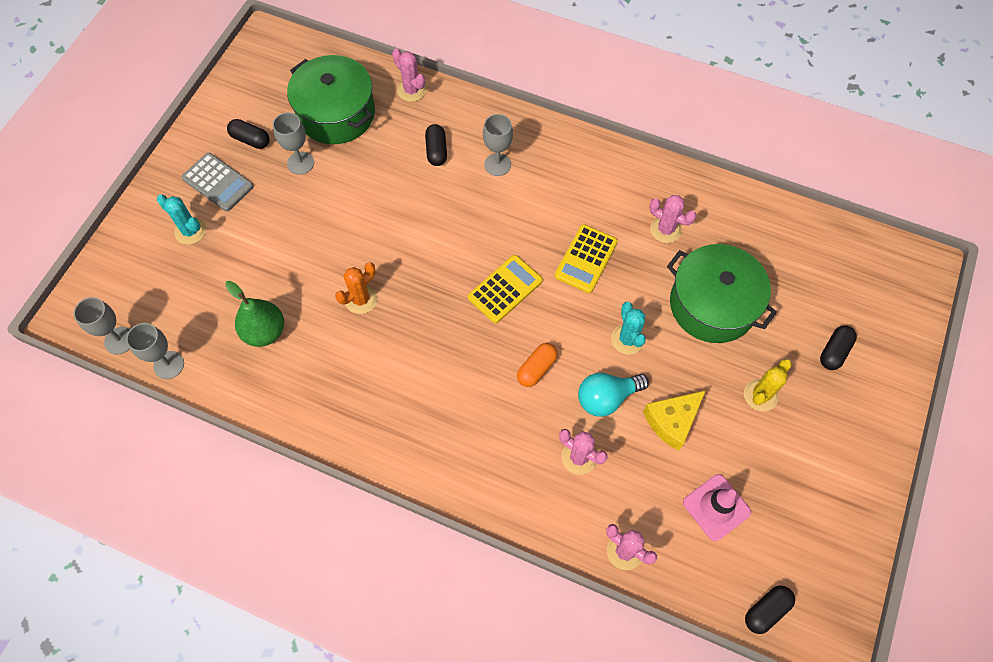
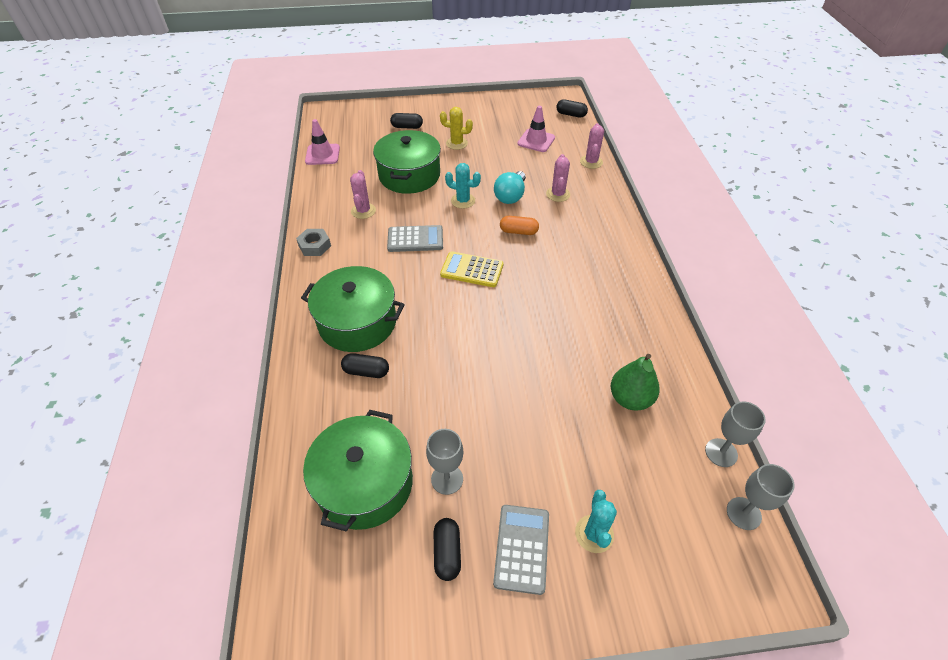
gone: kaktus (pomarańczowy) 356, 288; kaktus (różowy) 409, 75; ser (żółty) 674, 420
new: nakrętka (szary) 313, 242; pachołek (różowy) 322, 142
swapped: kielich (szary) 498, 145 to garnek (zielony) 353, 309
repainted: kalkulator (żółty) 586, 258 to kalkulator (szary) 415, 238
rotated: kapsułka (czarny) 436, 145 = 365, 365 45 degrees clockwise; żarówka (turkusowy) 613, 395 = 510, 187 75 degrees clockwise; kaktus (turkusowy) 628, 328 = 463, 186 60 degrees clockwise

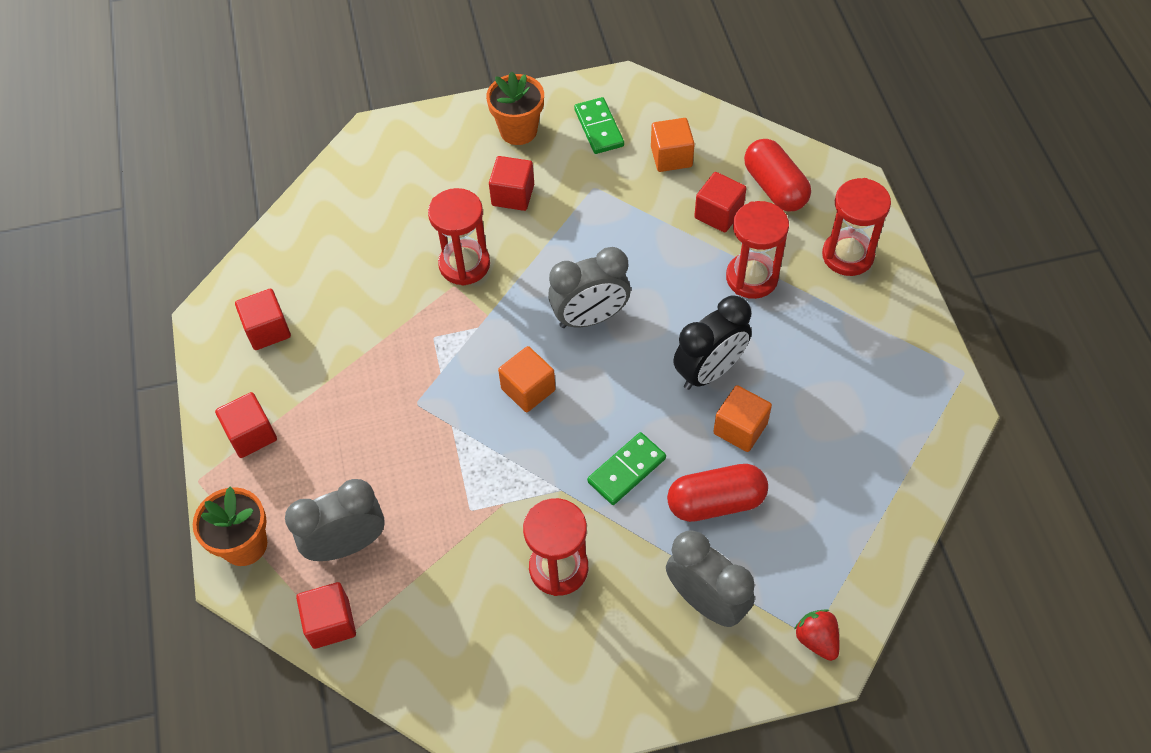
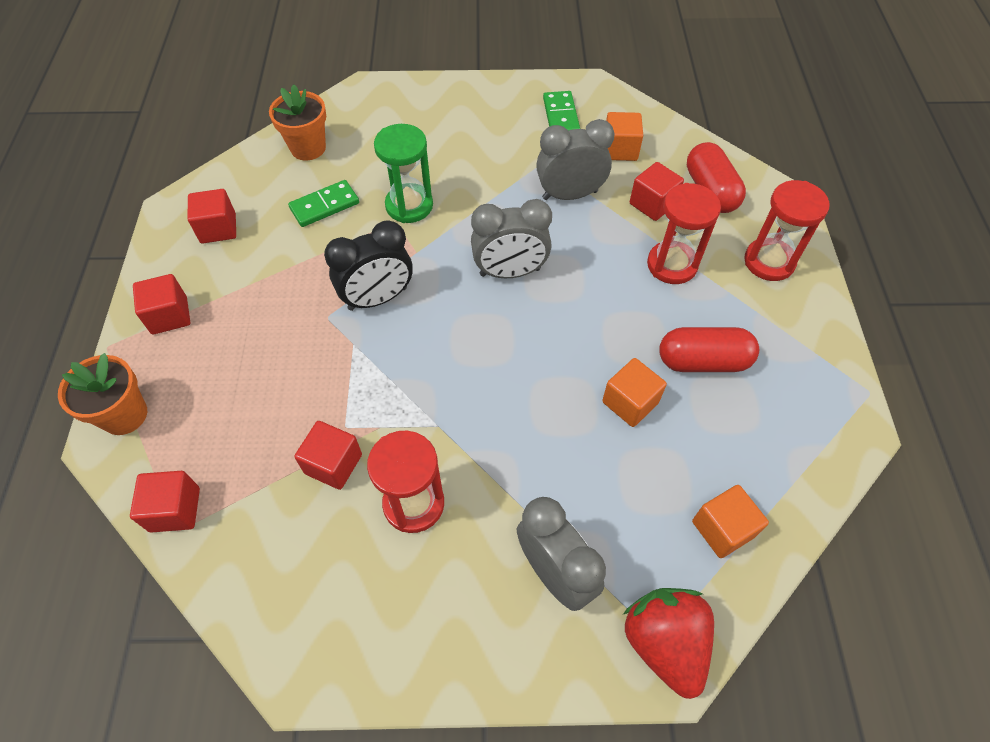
shifted: budzik (szary) 335, 520 to 575, 159; doniczka (pomarańczowy) 515, 108 to 297, 122; sześcian (czerwony) 511, 183 to 328, 455; sześcian (pomarańczowy) 527, 379 to 730, 521; kostka domina (zielony) 626, 468 to 323, 203; kapsułka (czerwony) 717, 493 to 709, 349; budzik (czarny) 712, 343 to 368, 265
repainted: klepsydra (czerwony) 459, 237 to klepsydra (zielony) 403, 173
scaled: truskawka (czerwony) 816, 635 = 668, 643 x1.80

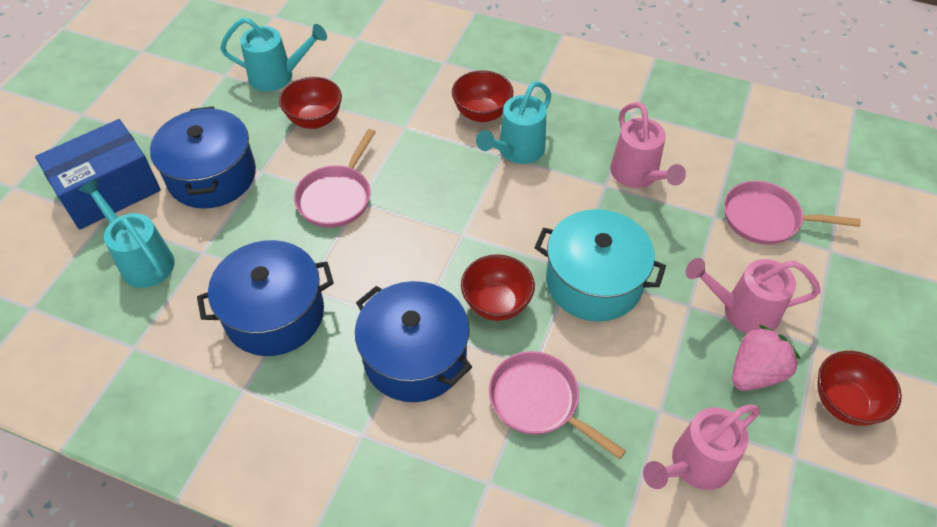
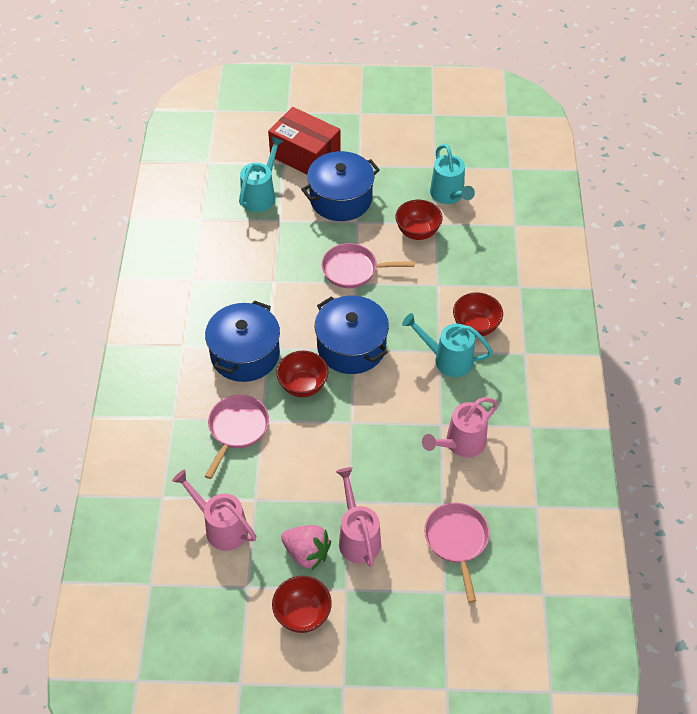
gone: garnek (turkusowy) 600, 265
shifted: garnek (niebieski) 265, 298 to 352, 335
repainted: pudełko (niebieski) 98, 174 to pudełko (czerwony) 304, 140

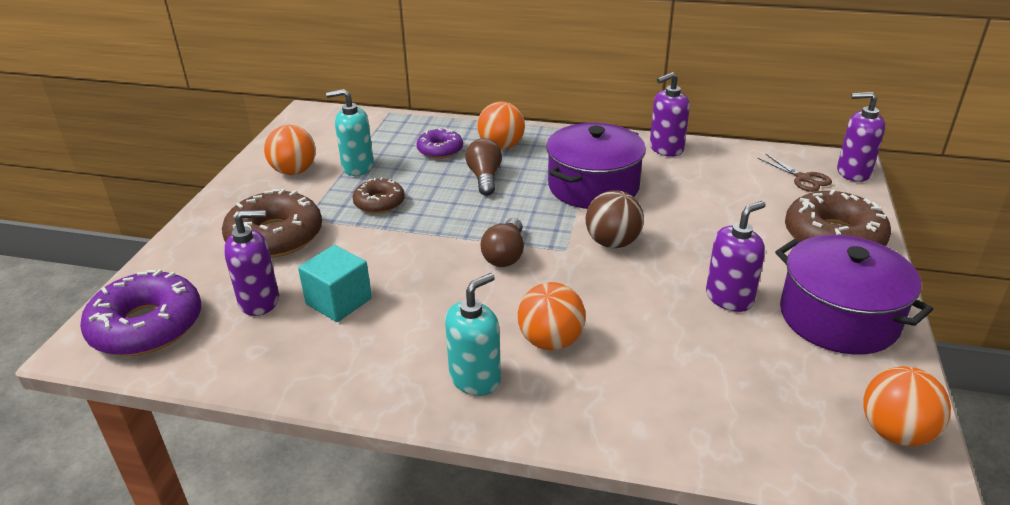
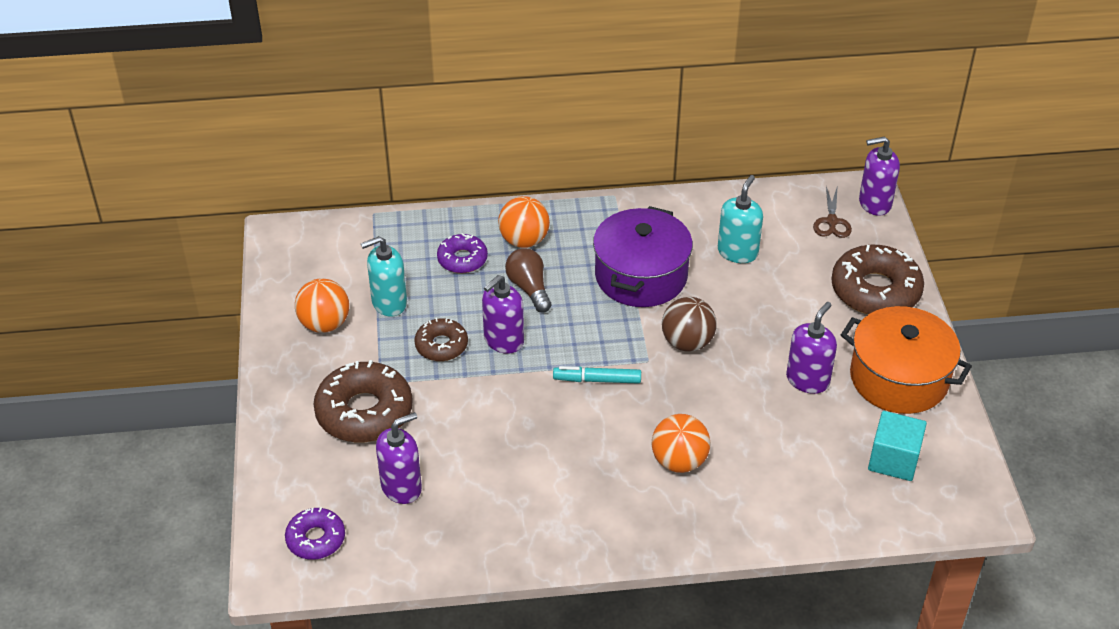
gone: piłka (pomarańczowy) 907, 406
shifted: sześcian (turkusowy) 335, 283 to 897, 446; dozownik mydła (turkusowy) 473, 334 to 740, 219; dozownik mydła (fioletowy) 670, 114 to 503, 314
swapped: żarówka (brązowy) 502, 242 to flamaster (turkusowy) 597, 375
repainted: garnek (fioletowy) 854, 295 to garnek (pomarańczowy) 906, 360
rotated: nożyczki (brązowy) 795, 173 = 832, 211 60 degrees clockwise
scaled: donut (fioletowy) 140, 312 = 315, 533 x0.57

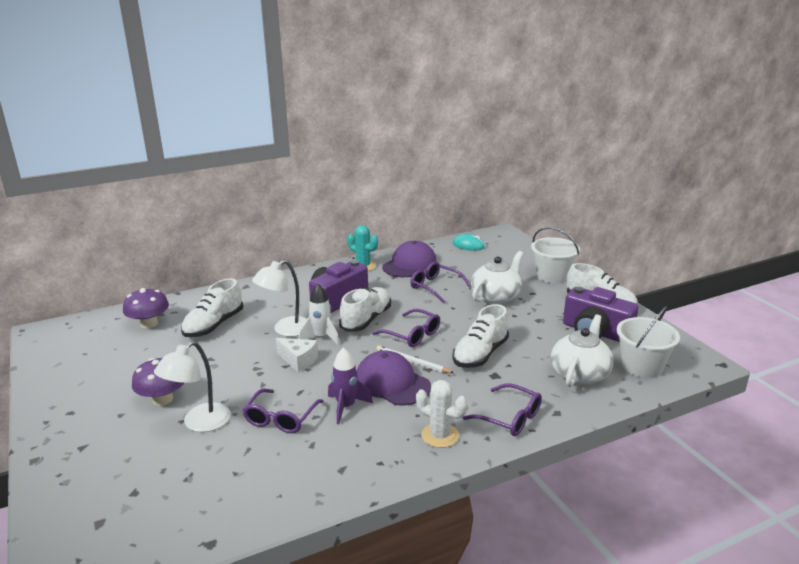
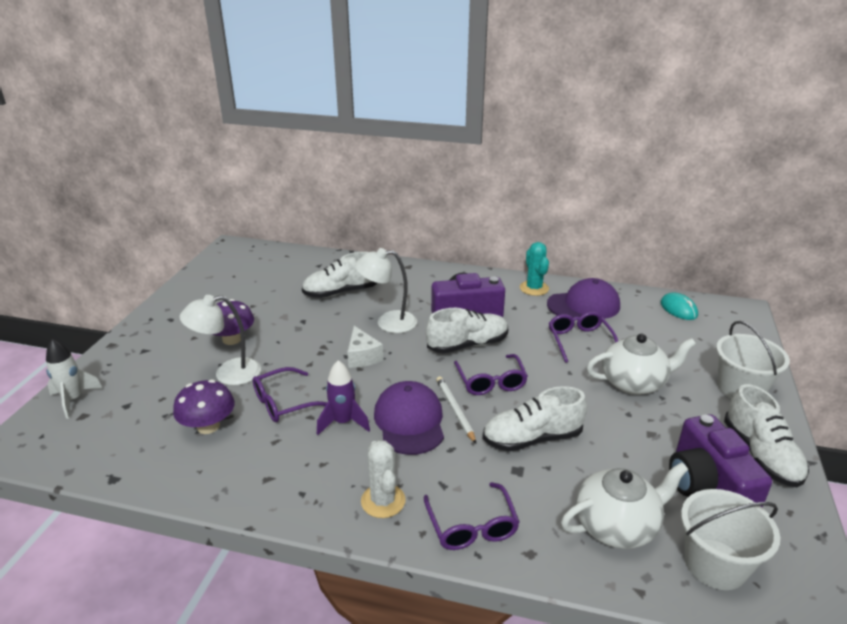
shifted: grzyb (fioletowy) 146, 308 to 204, 407; rakieta (biały) 319, 314 to 74, 379

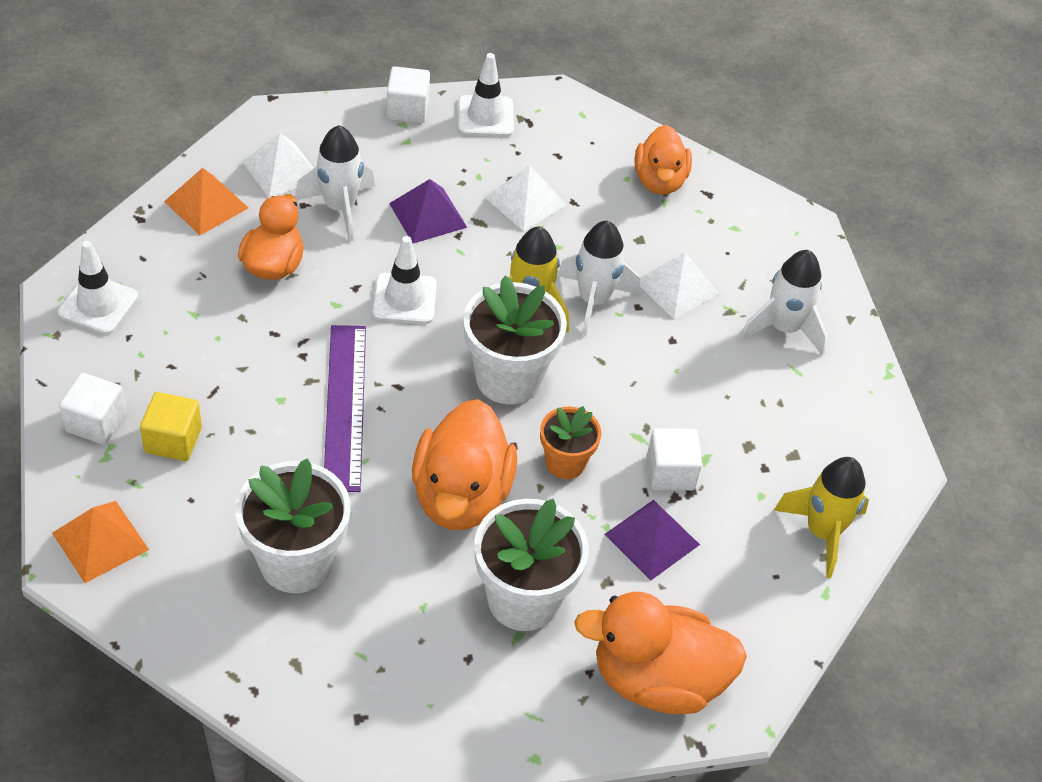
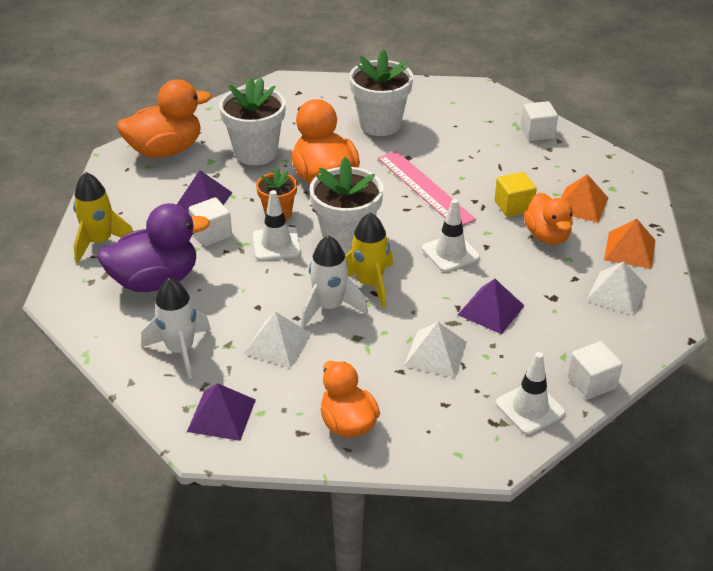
gone: rakieta (biały) 335, 183
new: kaczka (fioletowy) 153, 247; piramida (fioletowy) 221, 412
shifted: piramida (pomarańczowy) 100, 542 to 584, 198; pachołek (biały) 98, 287 to 277, 225; sześcian (żółty) 171, 426 to 515, 194
repainted: linijka (fioletowy) 345, 408 to linijka (różowy) 427, 188

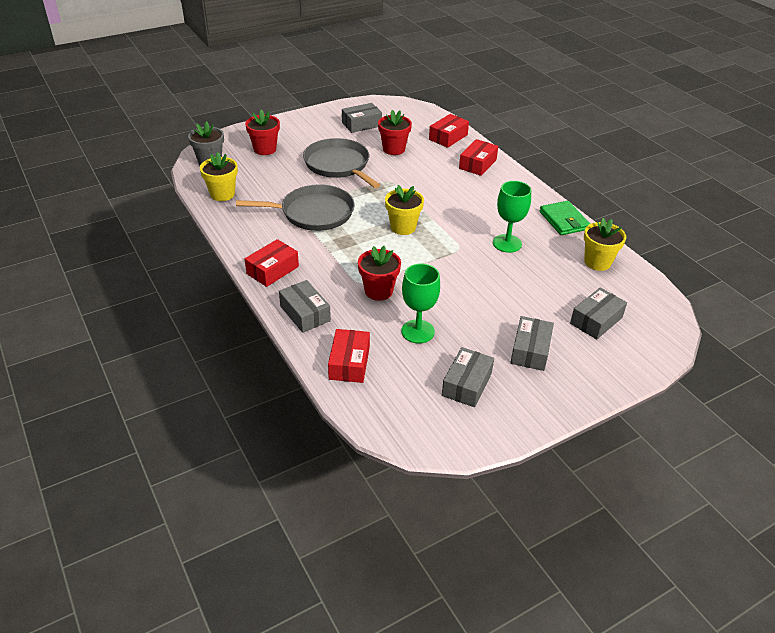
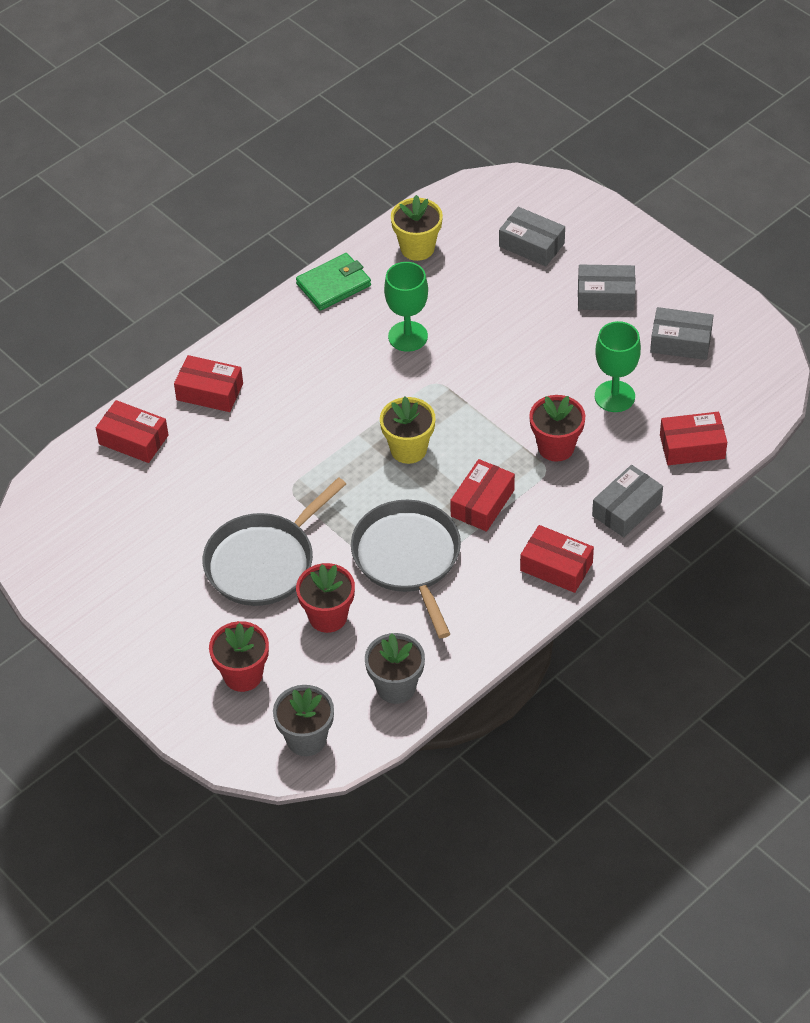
gone: pudełko (szary) 362, 118
new: pudełko (czerwony) 482, 495
shifted: doniczka (czerwony) 395, 132 to 325, 598
repainted: doniczka (żółty) 219, 176 to doniczka (szary) 395, 668

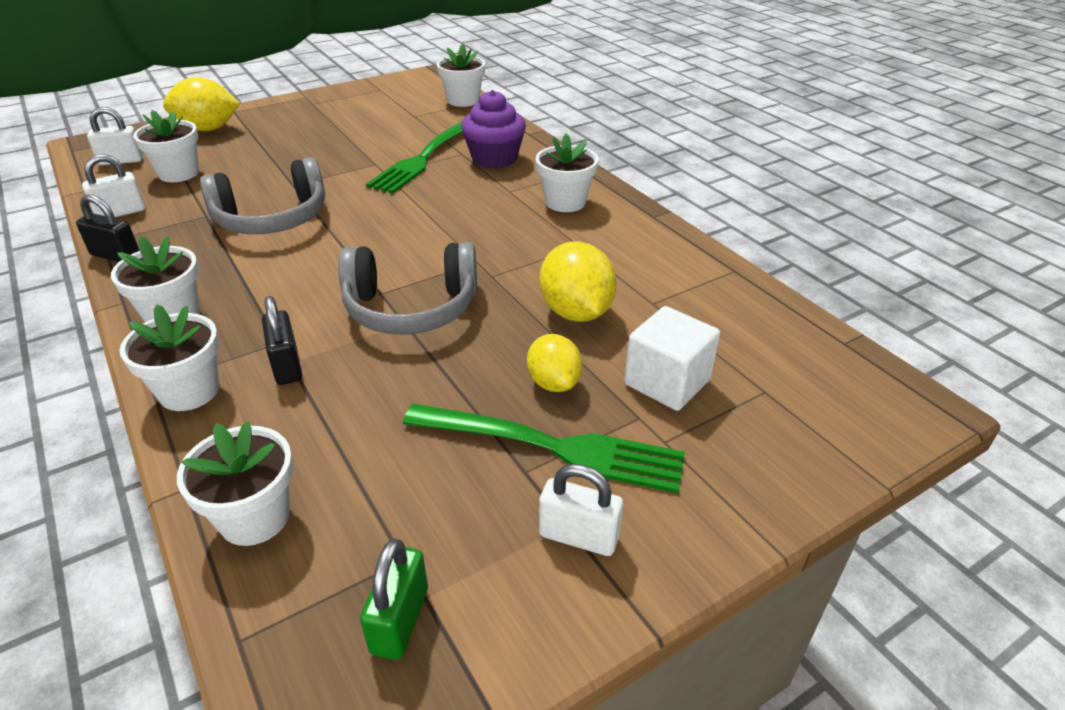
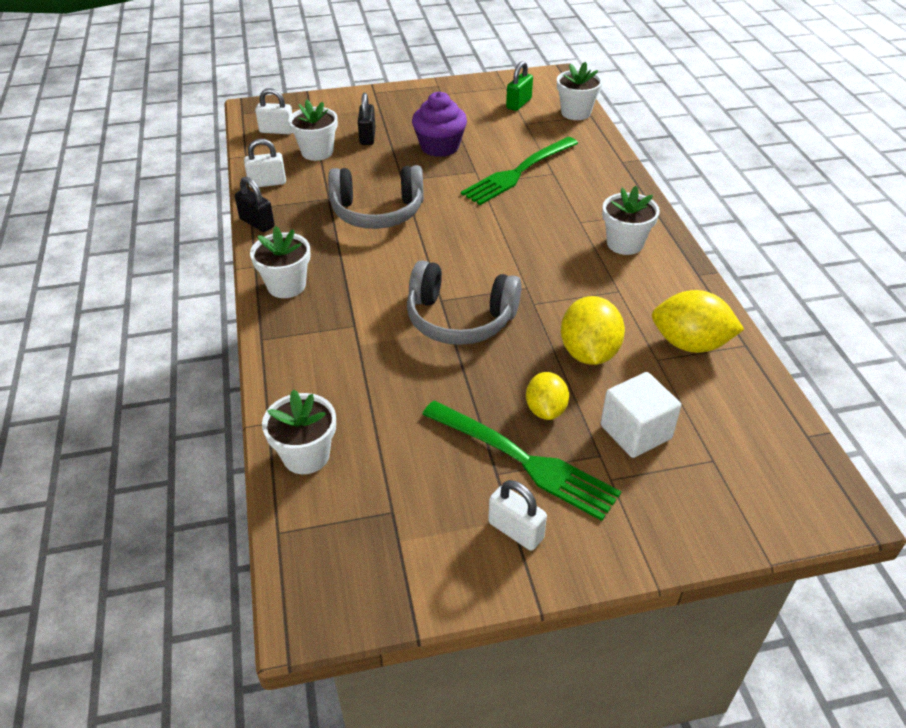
gone: doniczka (biały) 169, 357
shifted: cytryna (żółty) 201, 104 to 698, 321; kłódka (czarny) 282, 340 to 367, 119; kłódka (zielony) 394, 599 to 519, 86; muffinka (fioletowy) 493, 129 to 439, 124

